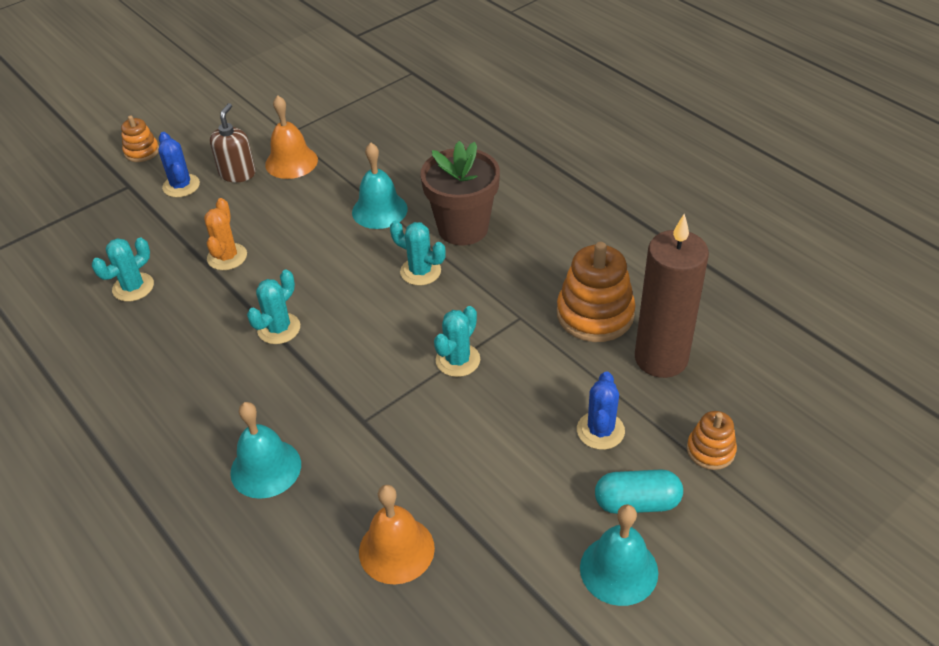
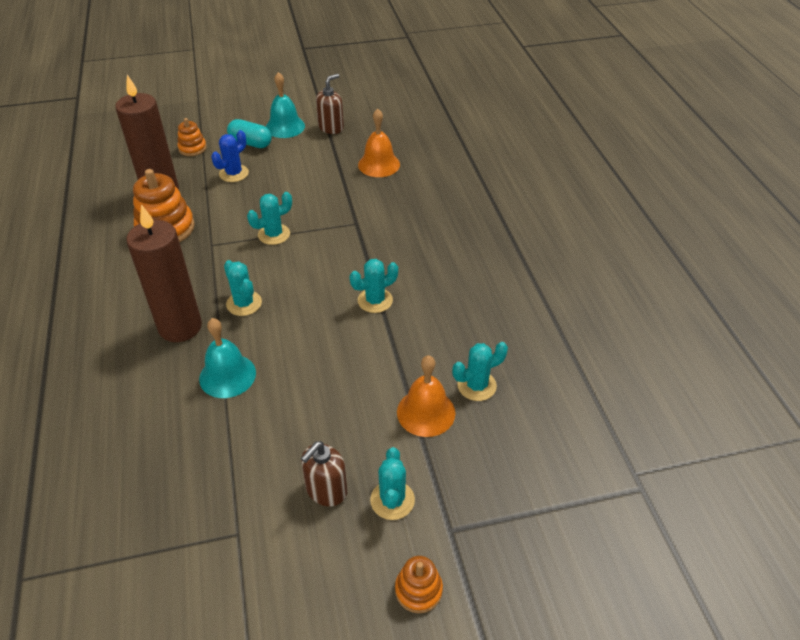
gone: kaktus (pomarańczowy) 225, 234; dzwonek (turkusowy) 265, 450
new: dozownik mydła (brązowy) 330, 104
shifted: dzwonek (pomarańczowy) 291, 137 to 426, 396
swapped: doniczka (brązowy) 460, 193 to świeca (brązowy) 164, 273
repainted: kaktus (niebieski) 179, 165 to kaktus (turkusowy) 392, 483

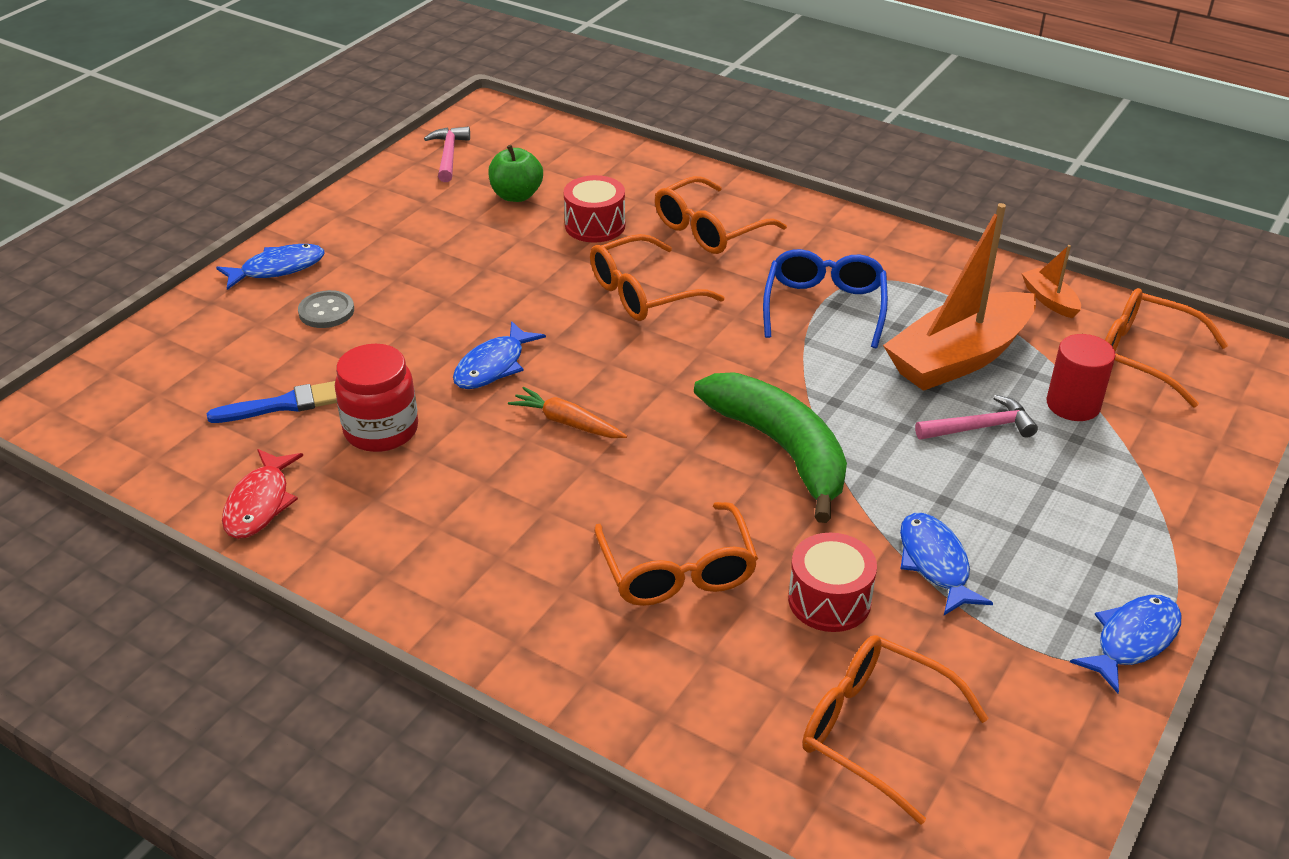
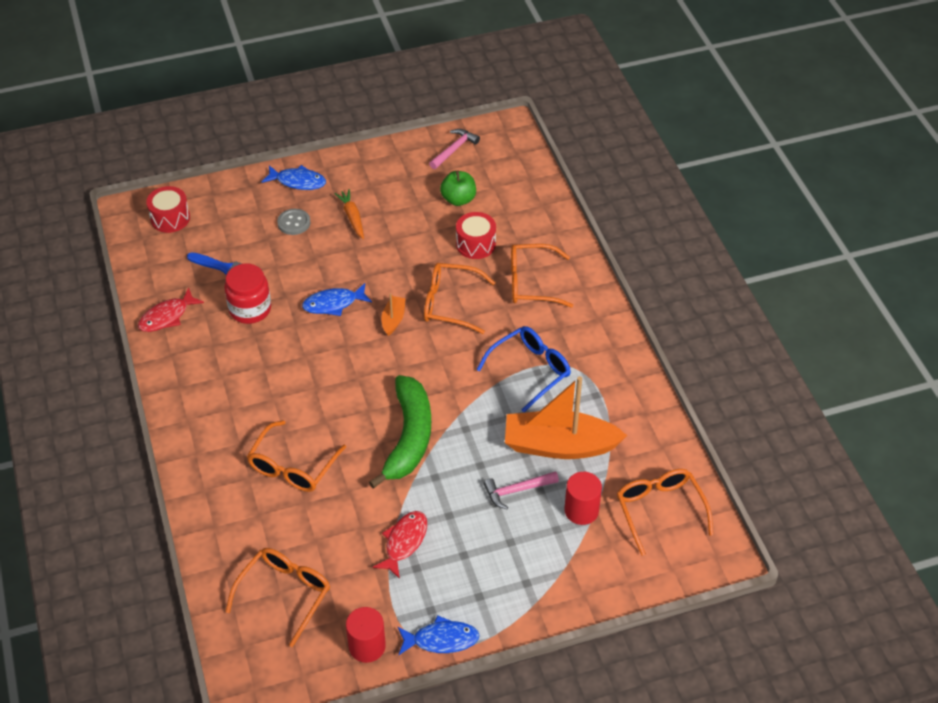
new: walec (czerwony) 366, 635
shifted: marchewka (pomarańczowy) 567, 412 to 349, 214; bęben (czerwony) 832, 582 to 168, 209; łódka (pomarańczowy) 1051, 281 to 394, 314
repainted: ryba (niebieski) 946, 564 to ryba (czerwony) 400, 545
rotated: okulary (pomarańczowy) 895, 730 = 278, 597 45 degrees clockwise; młotek (różowy) 976, 417 = 521, 490 135 degrees clockwise

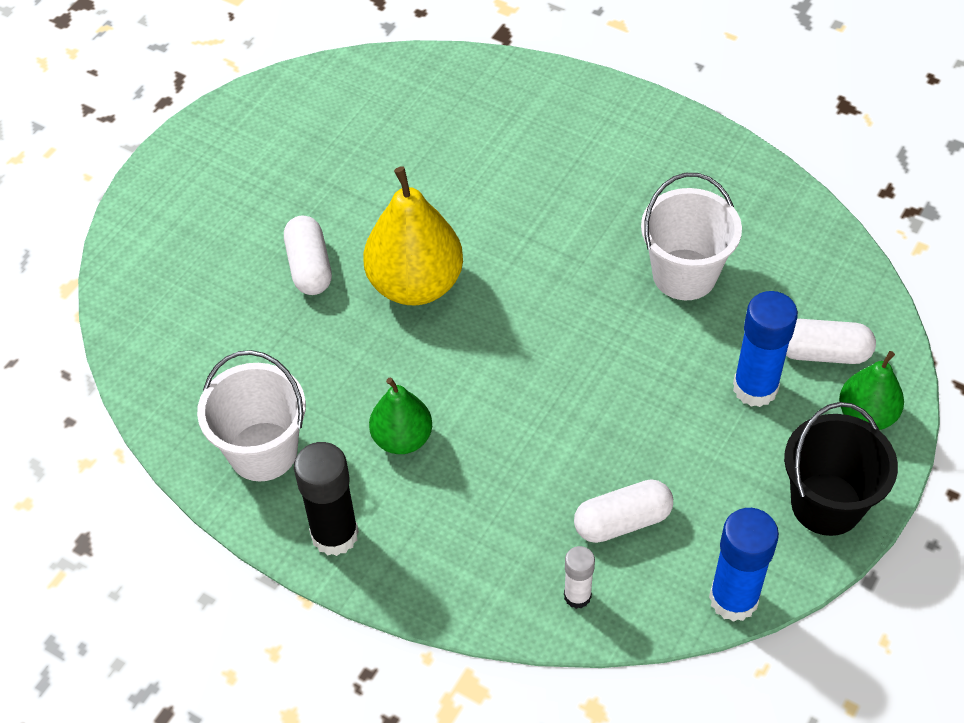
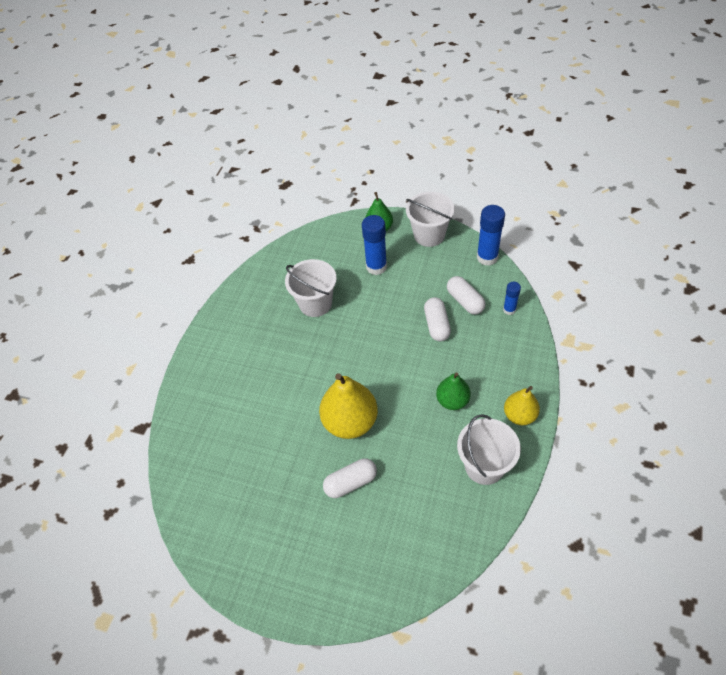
shifted: kapsułka (biały) 831, 341 to 437, 319
swapped: klej w sztyfcie (czarny) 326, 499 to gruszka (żółty) 522, 405
repainted: klej w sztyfcie (biały) 579, 577 to klej w sztyfcie (niebieski) 512, 298; wiadro (czarny) 841, 469 to wiadro (biały) 430, 219

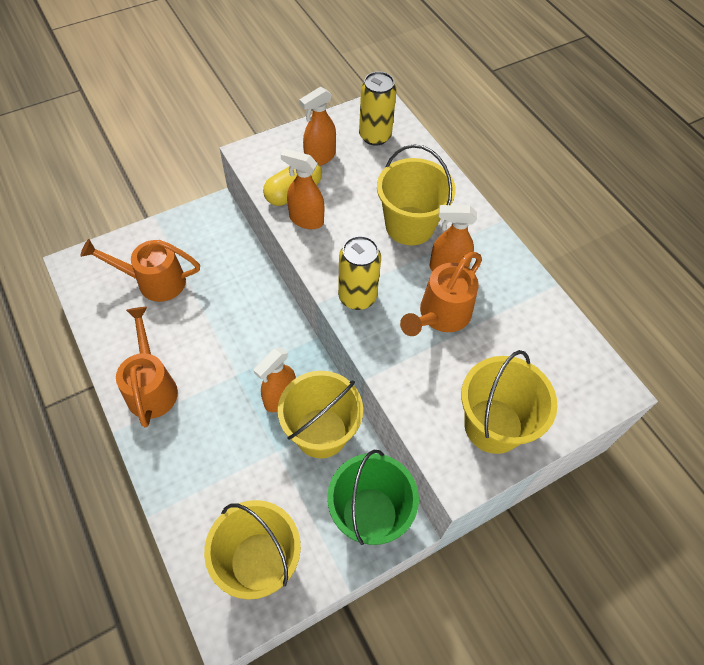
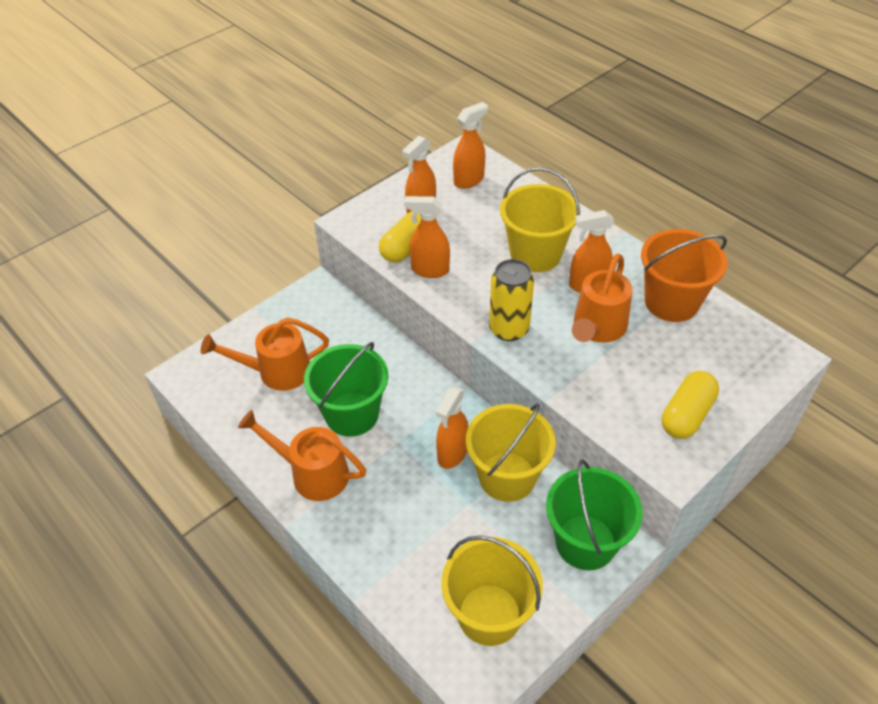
new: wiadro (zielony) 346, 389; wiadro (pomarańczowy) 684, 275
swapped: puszka (żółty) 377, 108 to spryskiwacz (pomarańczowy) 470, 145; wiadro (żółty) 509, 402 to kapsułka (żółty) 690, 405
rotated: konewka (pomarańczowy) 147, 367 = 302, 455 45 degrees counterclockwise

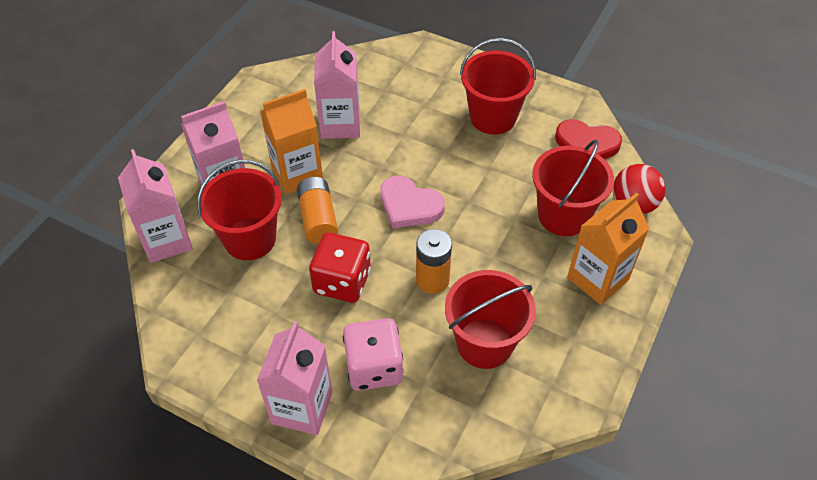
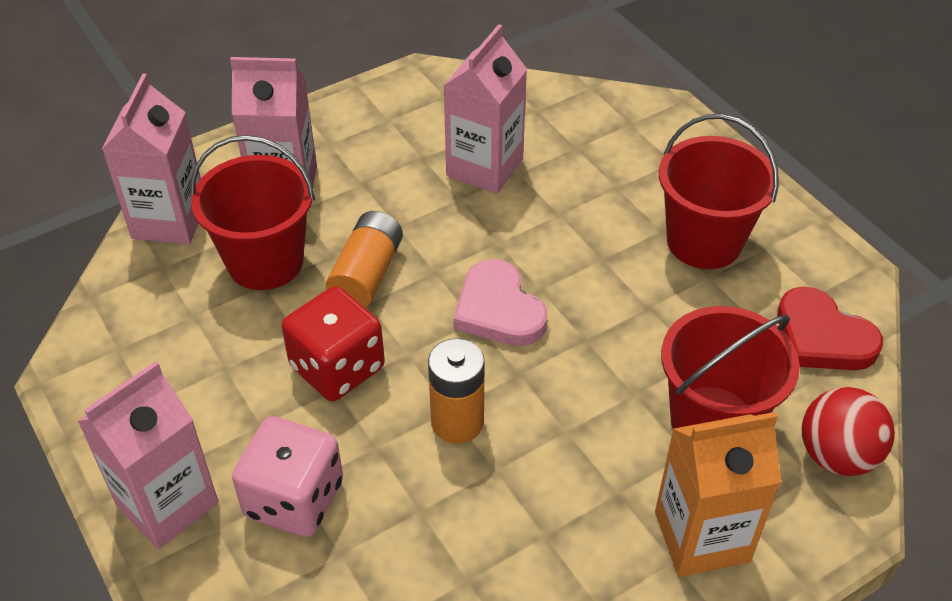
gone: karton mleka (pomarańczowy) 291, 141; wiadro (czerwony) 490, 319

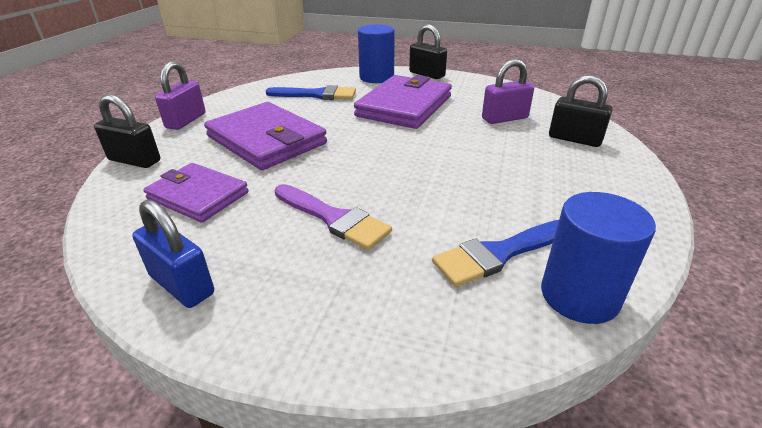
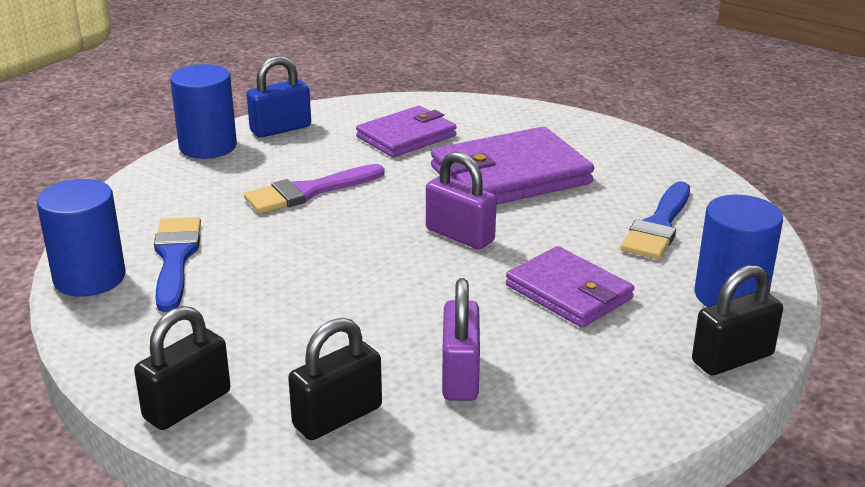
new: walec (niebieski) 203, 111
shifted: kłódka (czarny) 127, 131 to 182, 368; kłódka (fioletowy) 180, 95 to 461, 200
scaled: portfel (fioletowy) 403, 102 = 570, 287 x0.65

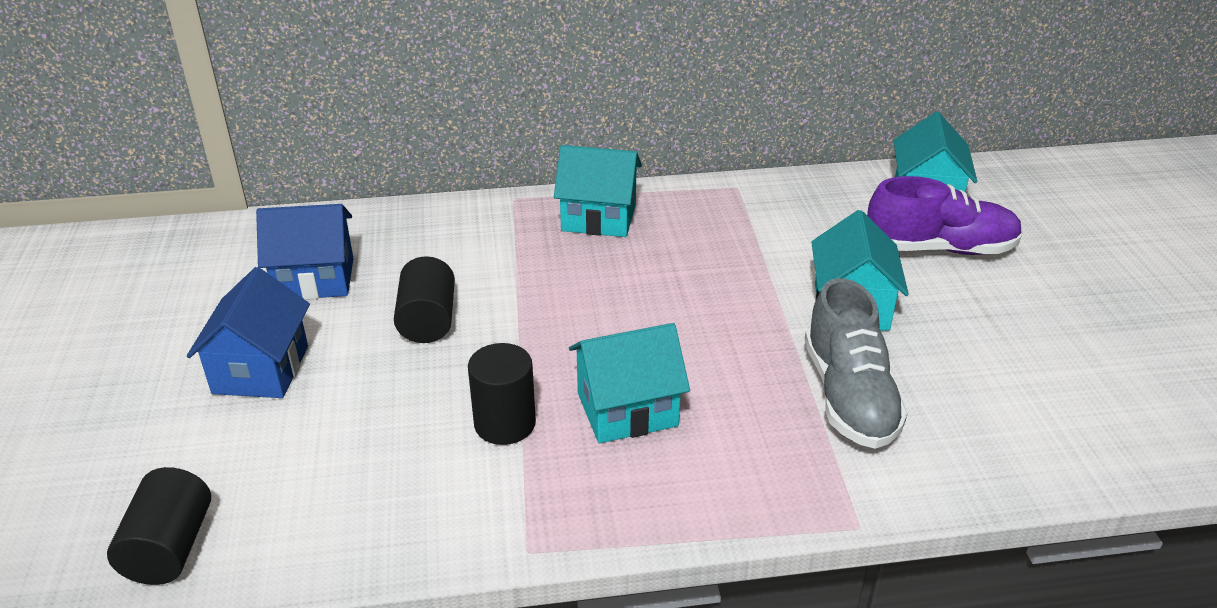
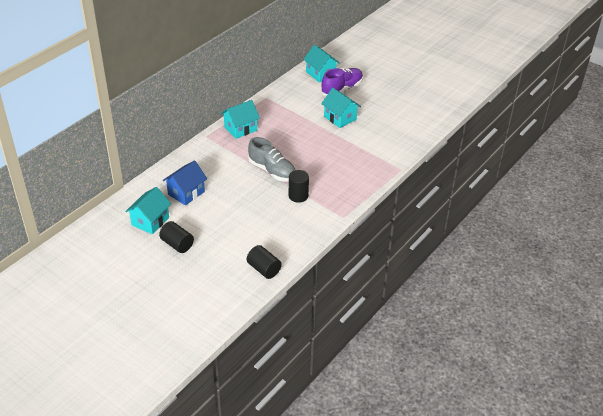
gone: domek (niebieski) 248, 332
shifted: walec (czarny) 424, 299 to 176, 237; domek (turkusowy) 629, 383 to 148, 210; but (szary) 856, 363 to 272, 159

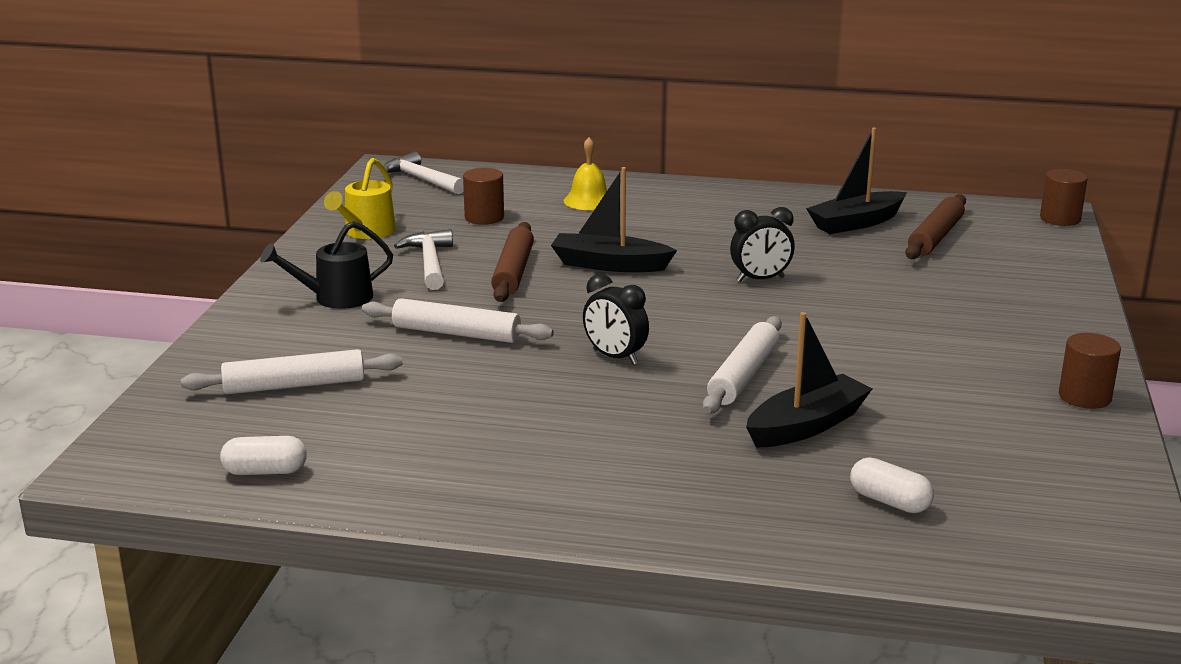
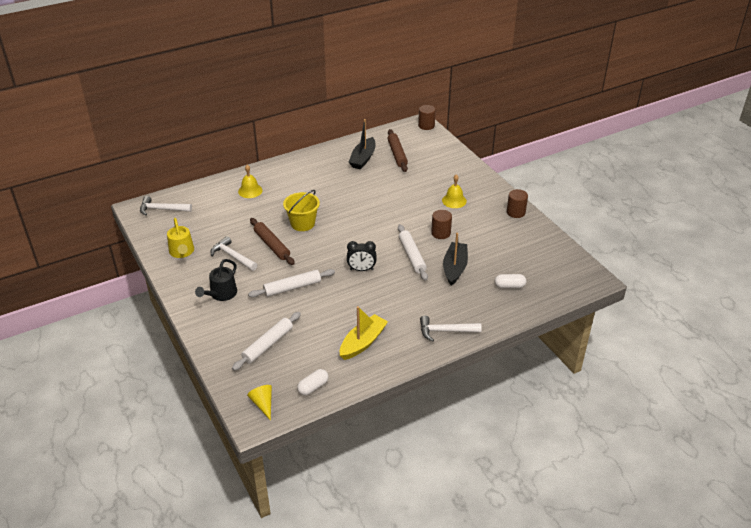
gone: budzik (czarny) 762, 244
new: stożek (żółty) 259, 402; łódka (żółty) 364, 333; młotek (biały) 451, 329; dzwonek (żółty) 454, 191
shifted: walec (brązowy) 483, 196 to 441, 224
swapped: łódka (czarny) 614, 219 to wiadro (żółty) 301, 210

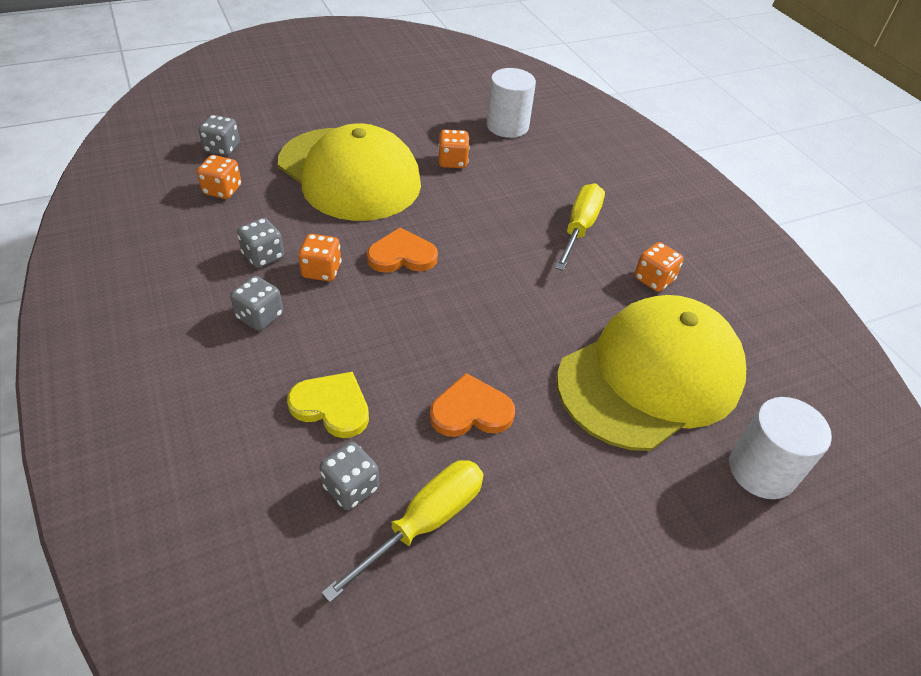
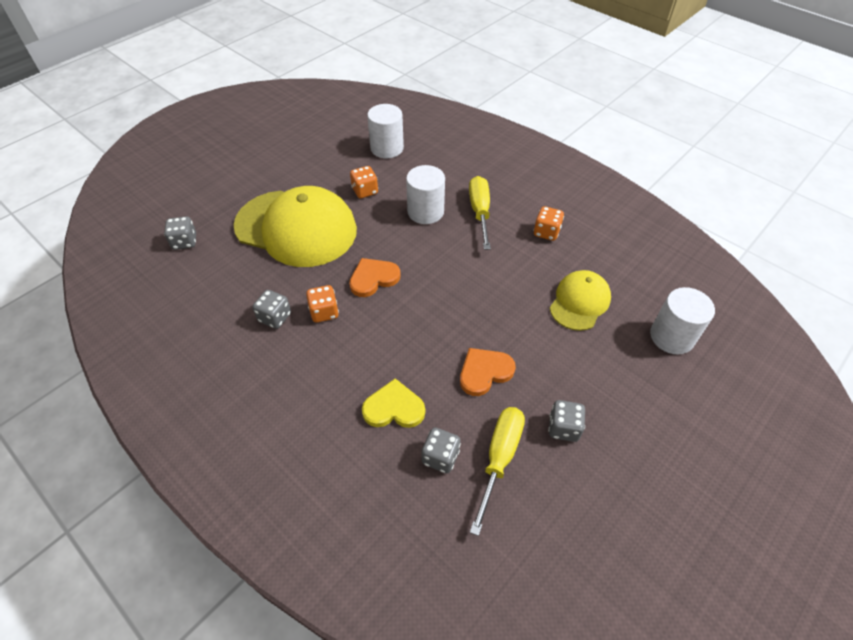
gone: kostka do gry (pomarańczowy) 219, 177
new: walec (biały) 425, 194
shifted: kostka do gry (szary) 256, 303 to 566, 421
scaled: czapka (żółty) 651, 373 = 580, 300 x0.52

